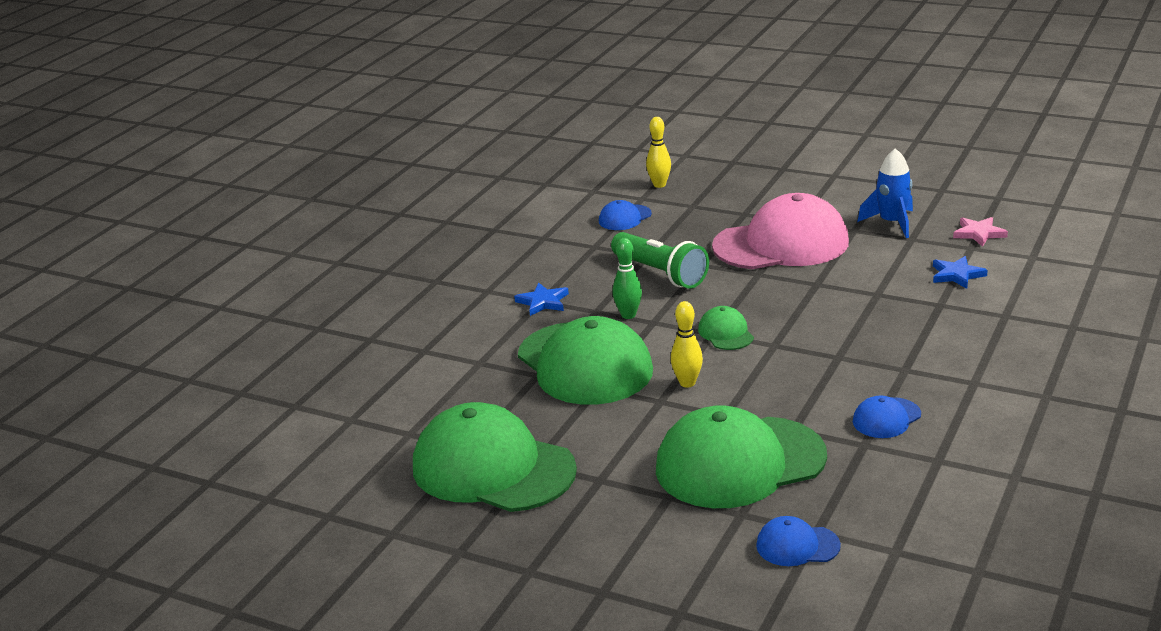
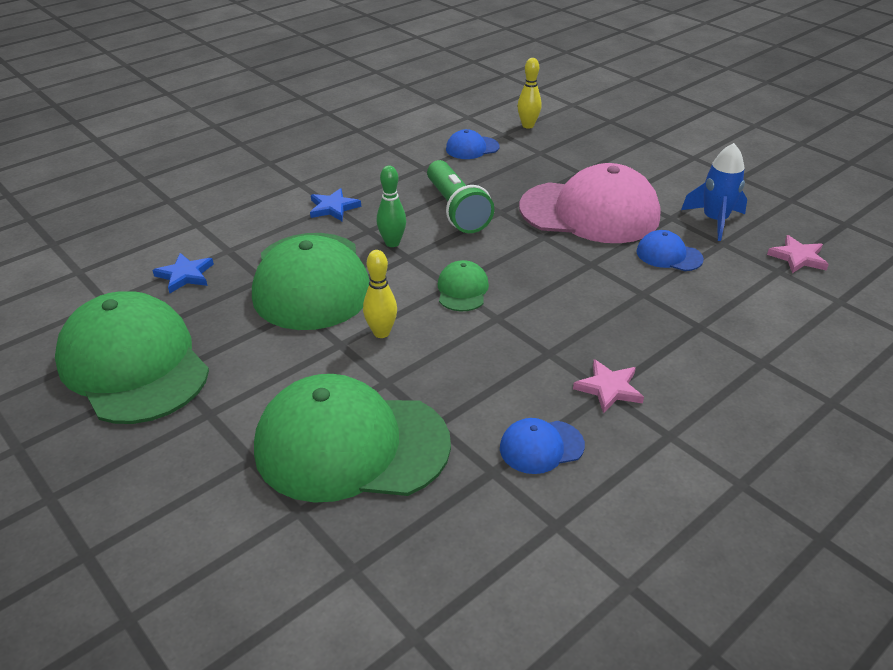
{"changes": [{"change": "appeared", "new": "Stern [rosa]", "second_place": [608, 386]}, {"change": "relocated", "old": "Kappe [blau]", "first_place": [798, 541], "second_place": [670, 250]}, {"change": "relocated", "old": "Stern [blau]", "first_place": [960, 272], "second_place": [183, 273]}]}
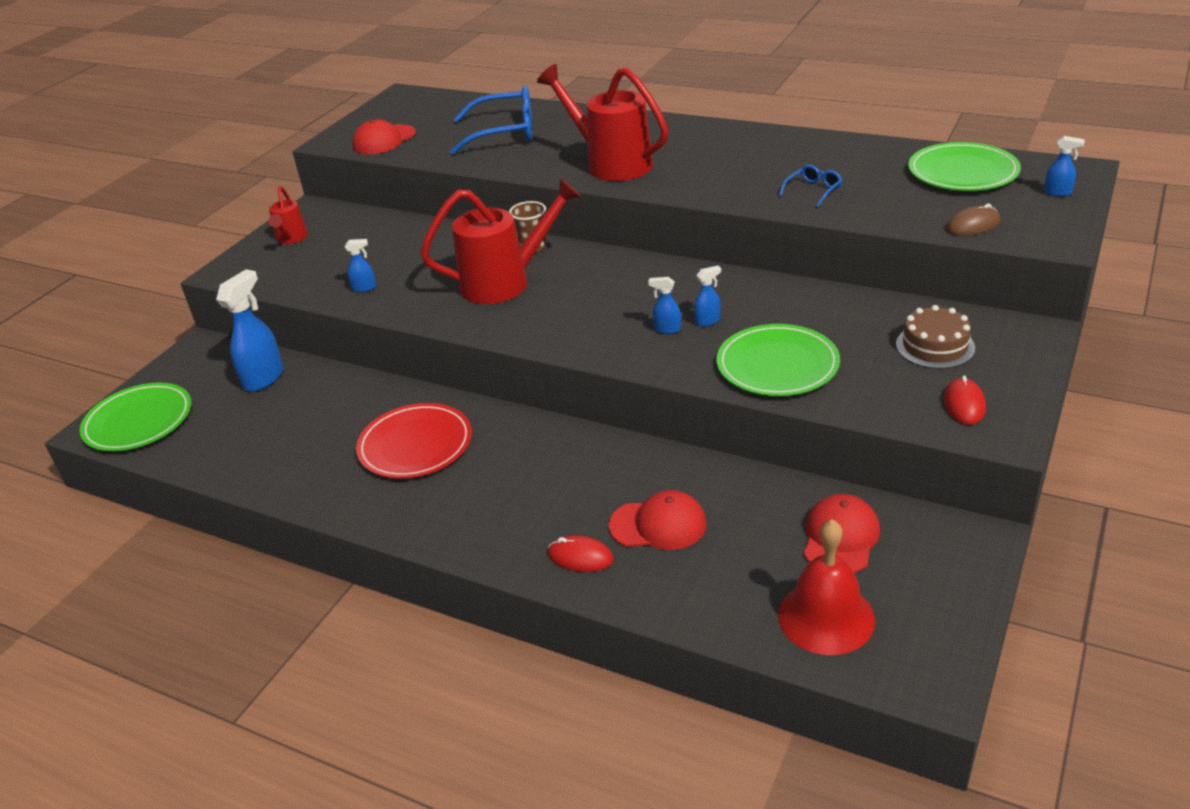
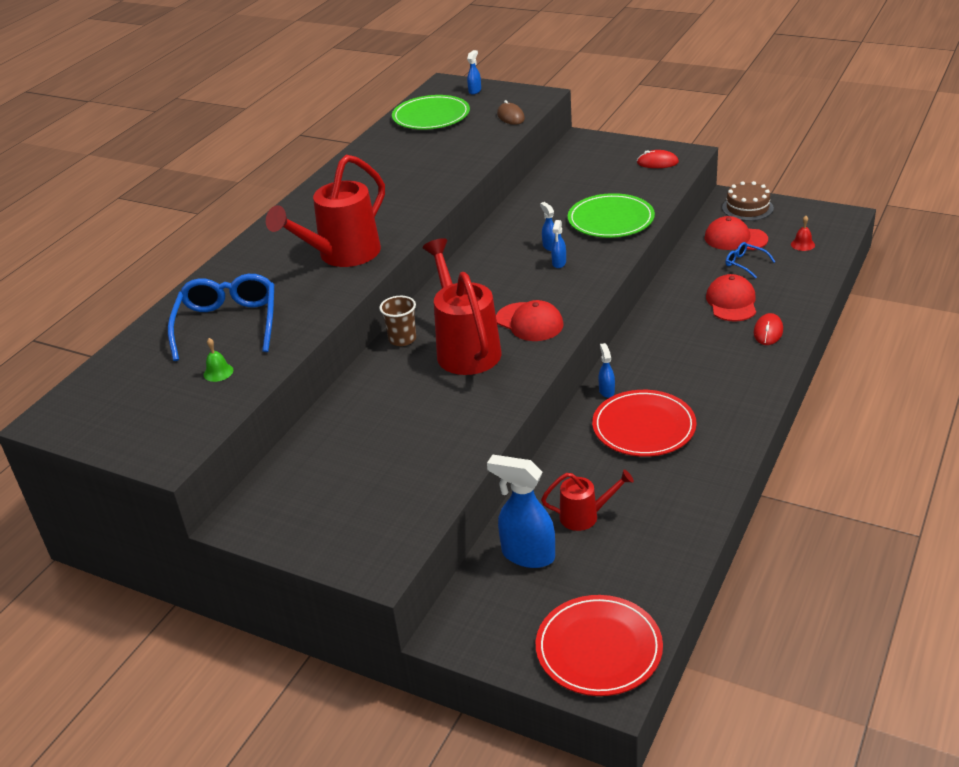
{"changes": [{"change": "appeared", "new": "Glocke [grün]", "second_place": [218, 360]}, {"change": "relocated", "old": "Gießkanne [rot]", "first_place": [288, 215], "second_place": [587, 500]}, {"change": "relocated", "old": "Sprühflasche [blau]", "first_place": [360, 265], "second_place": [606, 370]}, {"change": "relocated", "old": "Kappe [rot]", "first_place": [384, 136], "second_place": [529, 320]}, {"change": "relocated", "old": "Brille [blau]", "first_place": [810, 186], "second_place": [750, 260]}, {"change": "relocated", "old": "Kuchen [braun]", "first_place": [935, 337], "second_place": [748, 201]}, {"change": "colour", "old": "Teller [grün]", "new": "Teller [rot]", "first_place": [135, 417], "second_place": [599, 645]}, {"change": "size", "old": "Glocke [rot]", "first_place": [826, 587], "second_place": [803, 233], "factor": 0.42}]}
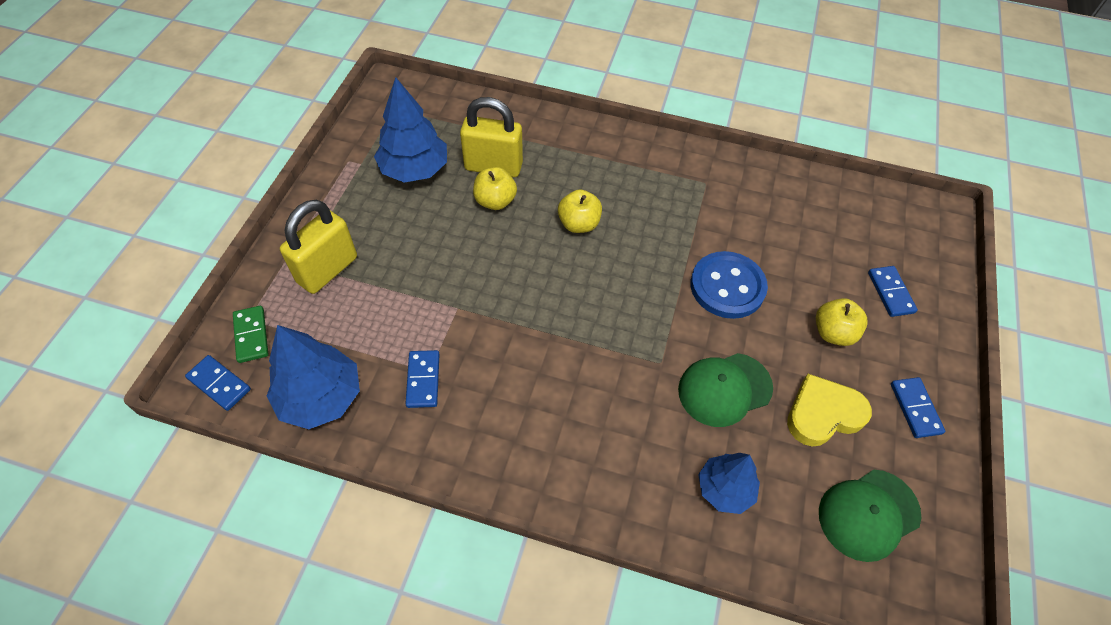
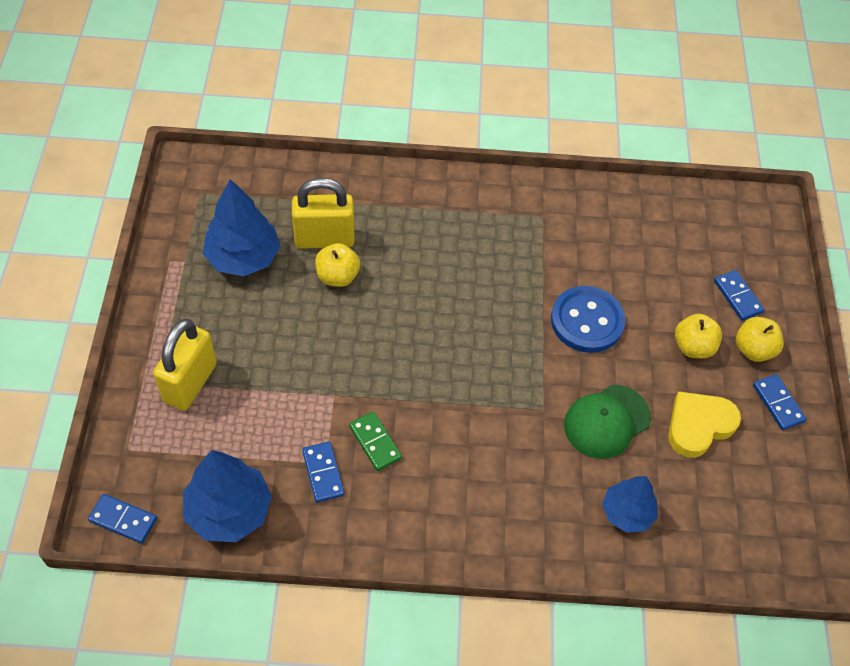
{"changes": [{"change": "missing", "old": "Kappe [grün]", "first_place": [870, 515]}, {"change": "relocated", "old": "Dominostein [grün]", "first_place": [250, 334], "second_place": [375, 441]}, {"change": "relocated", "old": "Apfel [gelb]", "first_place": [580, 211], "second_place": [760, 339]}]}
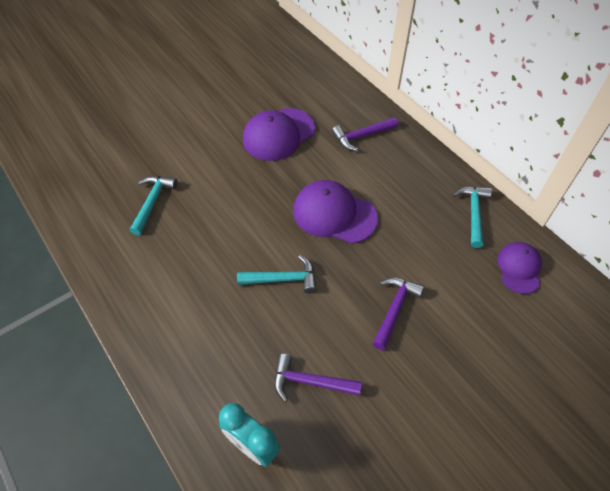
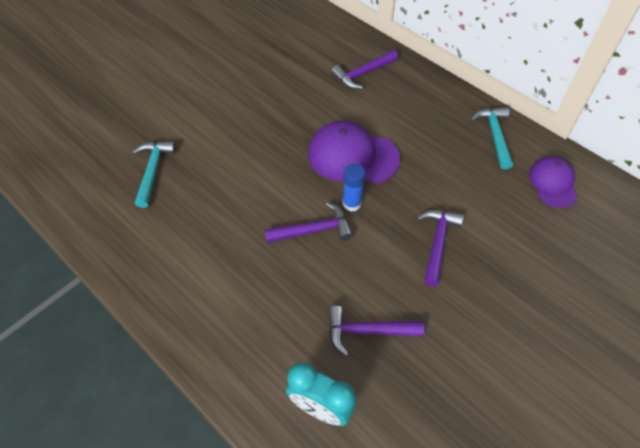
{"changes": [{"change": "missing", "old": "Kappe [lila]", "first_place": [279, 134]}, {"change": "appeared", "new": "Klebestift [blau]", "second_place": [353, 188]}, {"change": "colour", "old": "Hammer [türkis]", "new": "Hammer [lila]", "first_place": [277, 274], "second_place": [308, 223]}]}
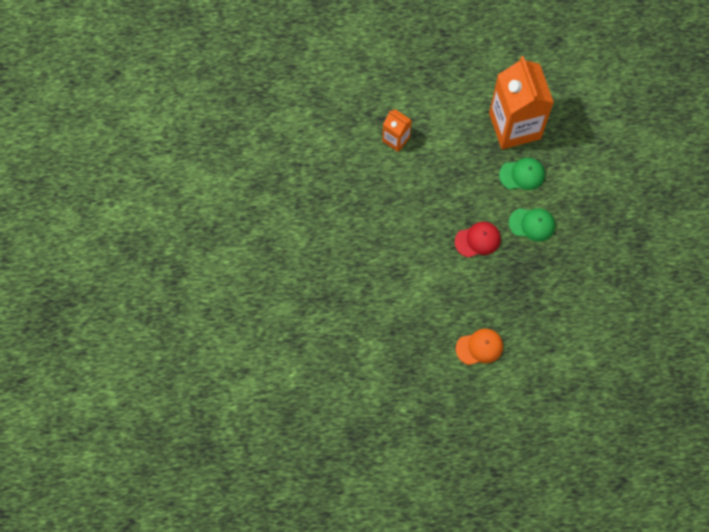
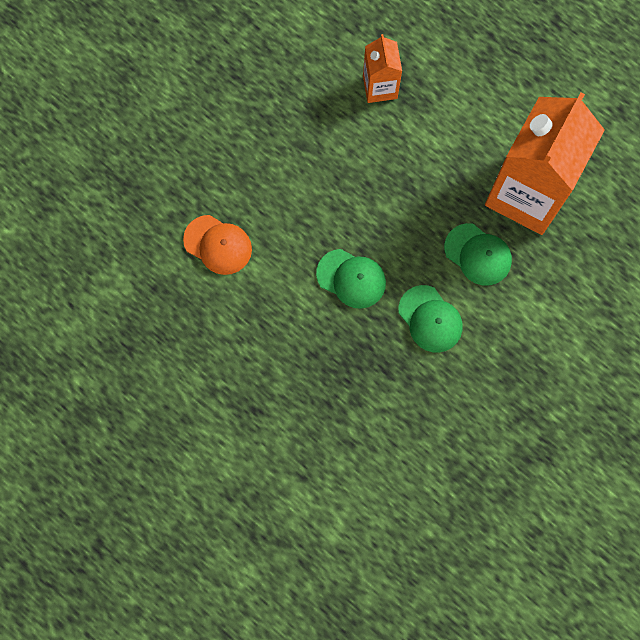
{"changes": [{"change": "relocated", "old": "Kappe [orange]", "first_place": [479, 346], "second_place": [217, 245]}, {"change": "colour", "old": "Kappe [rot]", "new": "Kappe [grün]", "first_place": [478, 240], "second_place": [351, 279]}]}
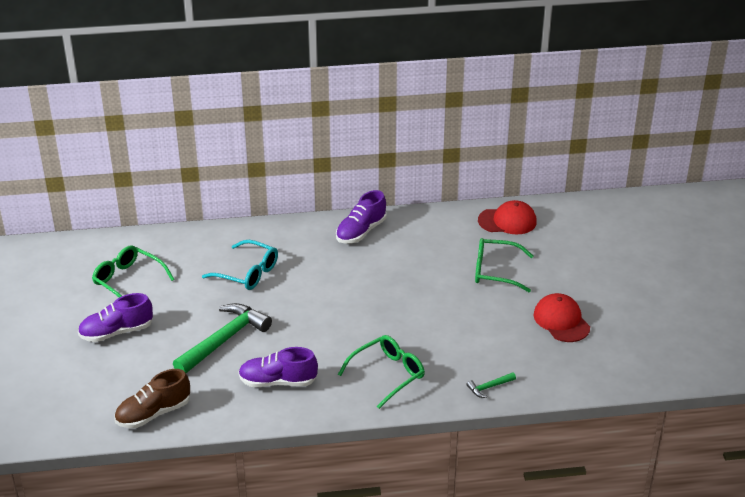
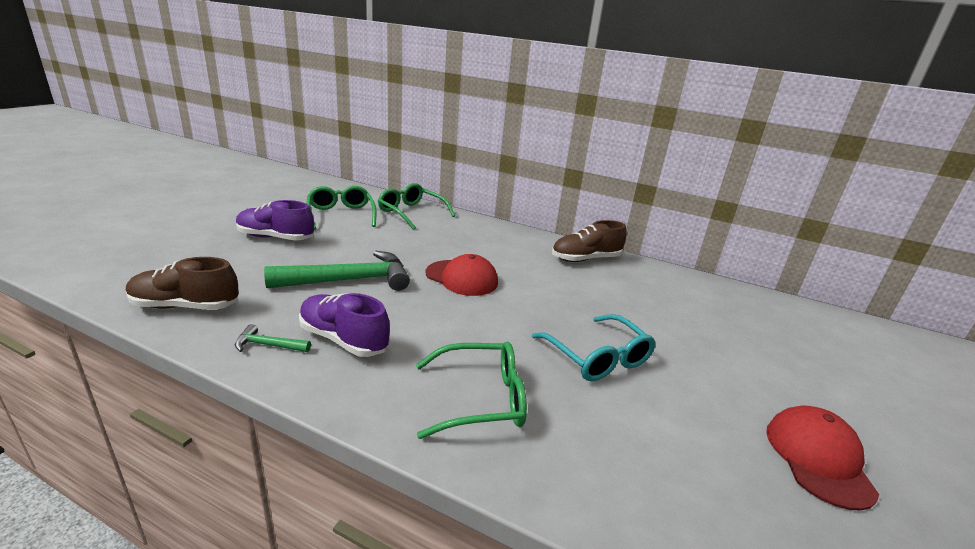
{"changes": [{"change": "relocated", "old": "Brille [türkis]", "first_place": [240, 265], "second_place": [594, 347]}, {"change": "relocated", "old": "Hammer [grün]", "first_place": [491, 385], "second_place": [273, 338]}, {"change": "relocated", "old": "Brille [grün]", "first_place": [504, 265], "second_place": [416, 206]}, {"change": "relocated", "old": "Kappe [rot]", "first_place": [507, 217], "second_place": [462, 275]}, {"change": "colour", "old": "Schuh [lila]", "new": "Schuh [braun]", "first_place": [361, 216], "second_place": [589, 241]}]}
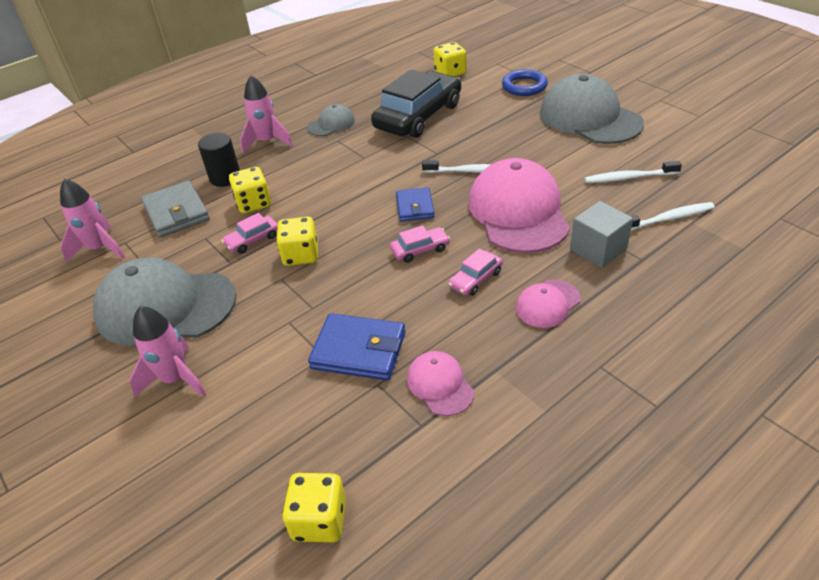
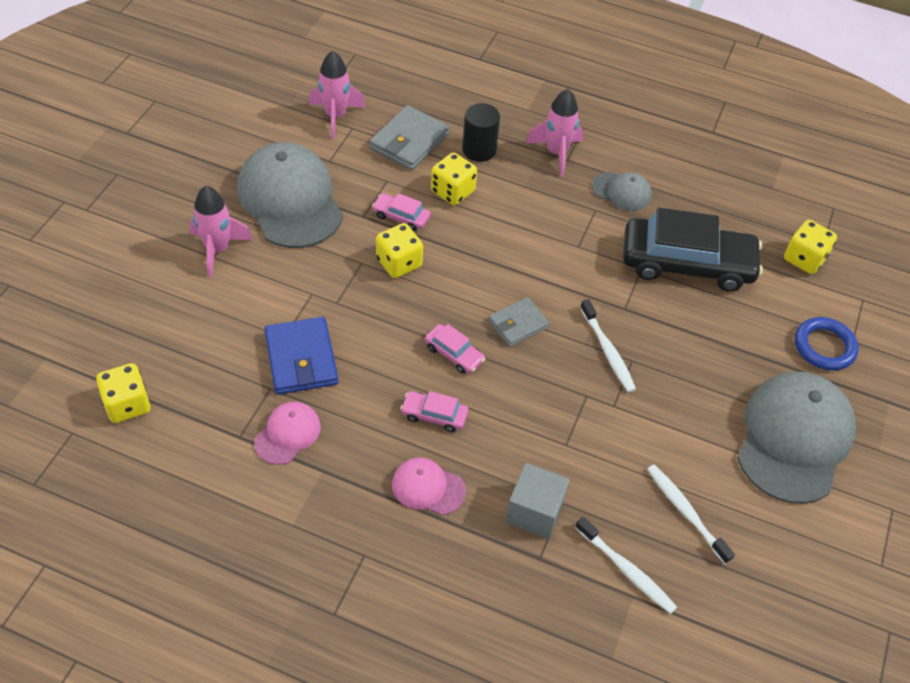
{"changes": [{"change": "missing", "old": "Kappe [rosa]", "first_place": [519, 205]}, {"change": "colour", "old": "Geldbörse [blau]", "new": "Geldbörse [grau]", "first_place": [415, 204], "second_place": [519, 322]}]}
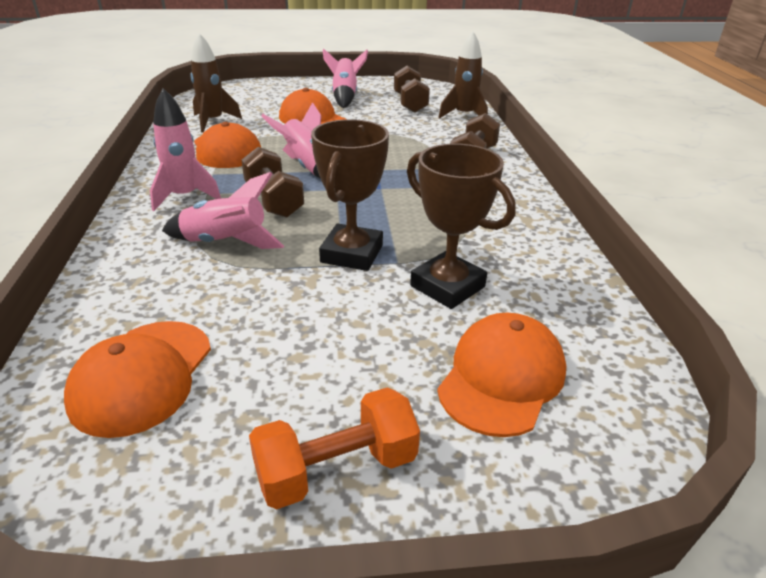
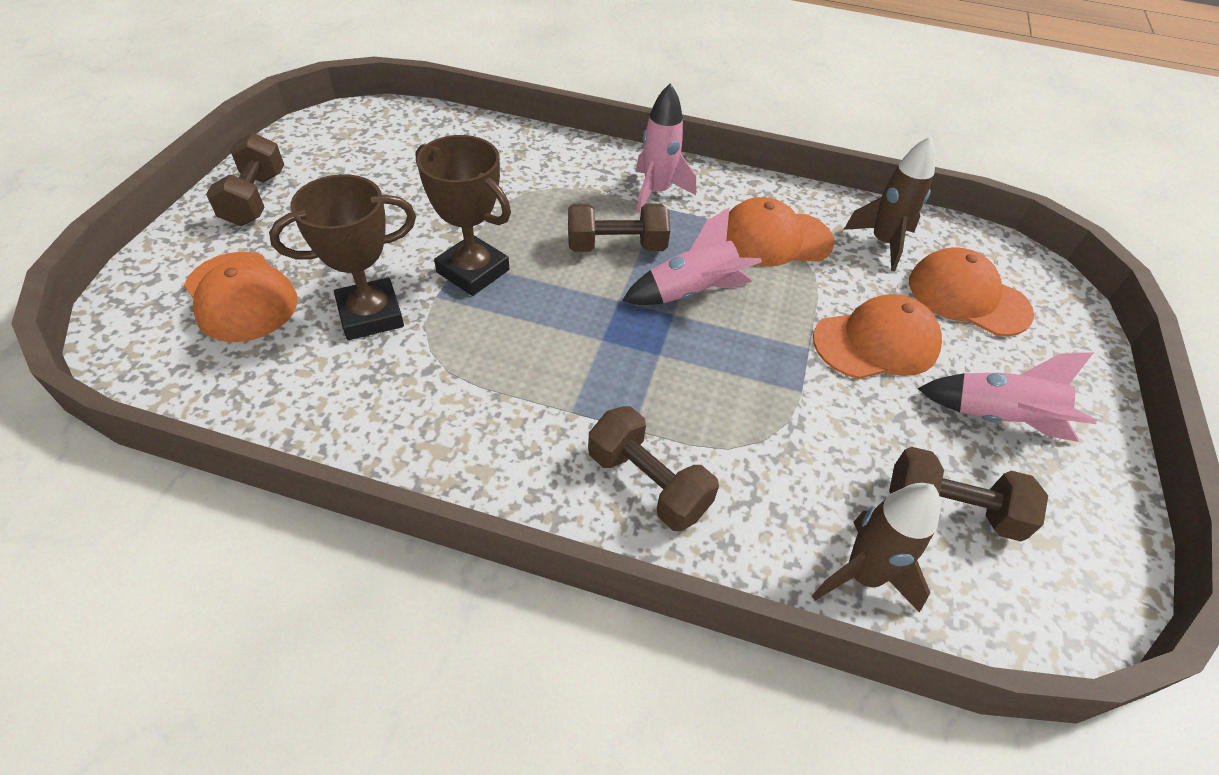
{"changes": [{"change": "missing", "old": "Rakete [rosa]", "first_place": [223, 210]}, {"change": "relocated", "old": "Kappe [orange]", "first_place": [137, 379], "second_place": [971, 291]}, {"change": "colour", "old": "Hantel [orange]", "new": "Hantel [braun]", "first_place": [334, 448], "second_place": [245, 179]}]}
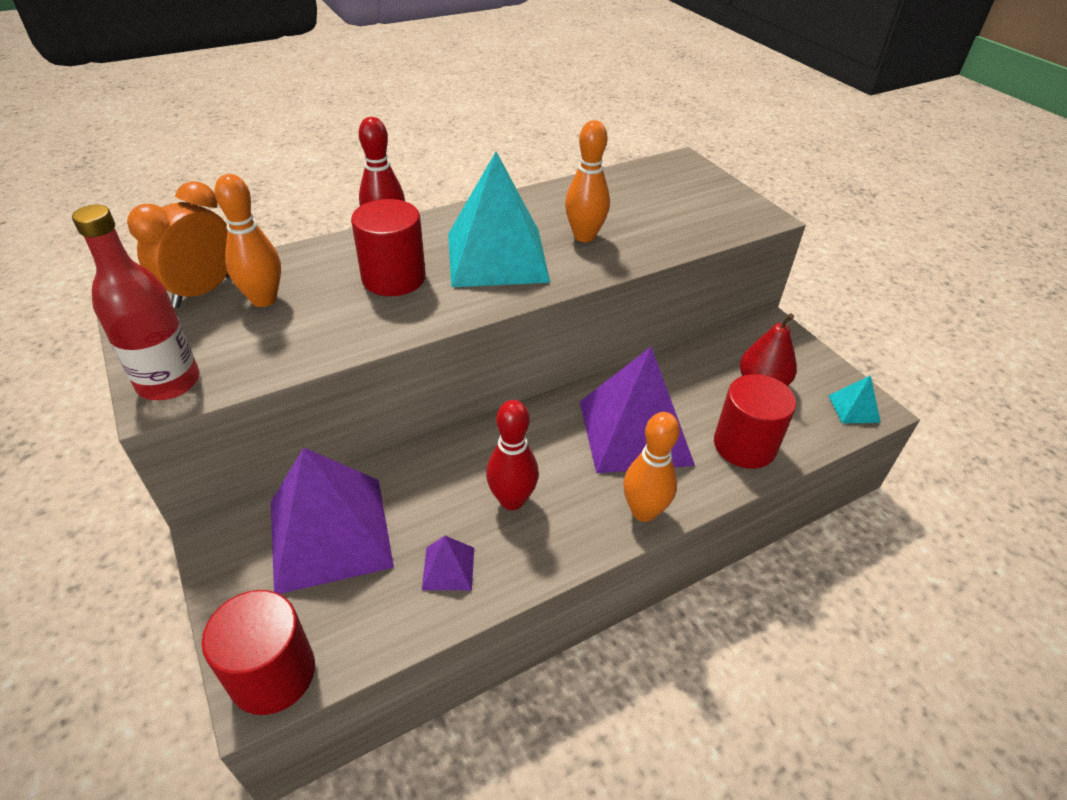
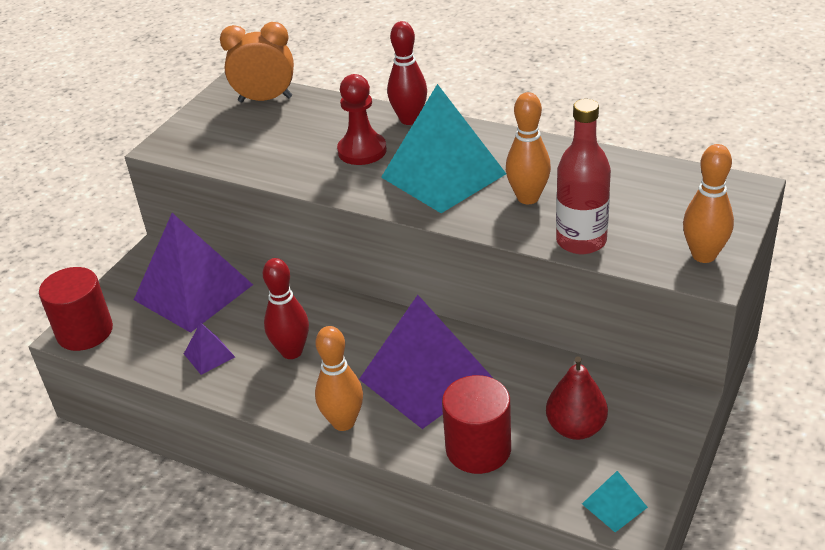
{"changes": [{"change": "relocated", "old": "Flasche [rot]", "first_place": [136, 302], "second_place": [583, 176]}, {"change": "relocated", "old": "Bowlingkegel [orange]", "first_place": [248, 240], "second_place": [708, 203]}, {"change": "exchanged", "old": "Vollzylinder [rot]", "new": "Bauer [rot]", "first_place": [388, 247], "second_place": [362, 119]}]}
